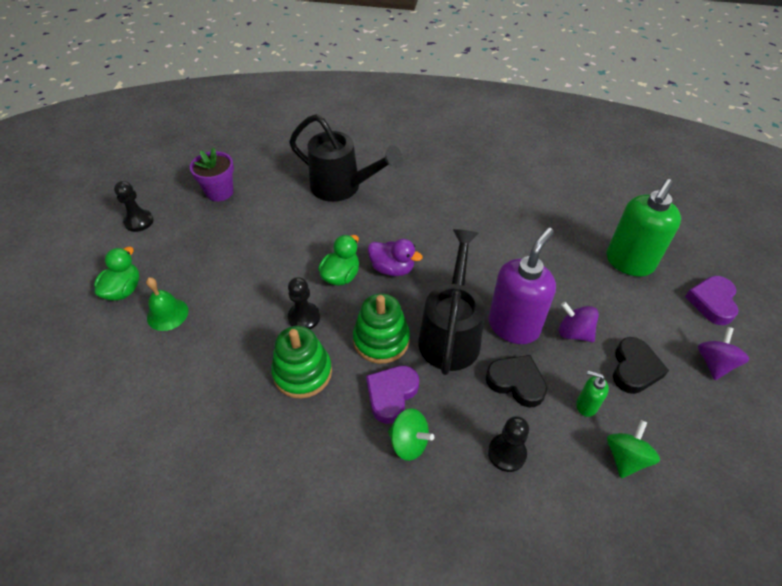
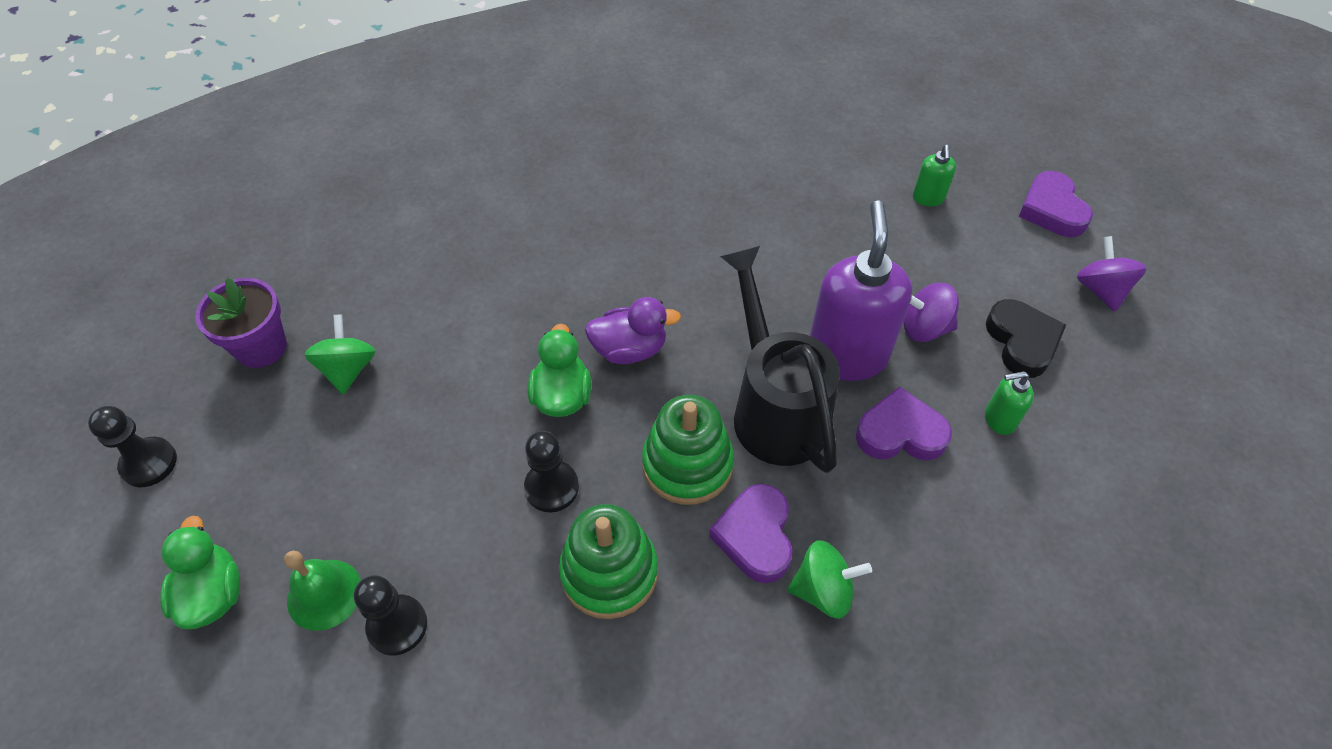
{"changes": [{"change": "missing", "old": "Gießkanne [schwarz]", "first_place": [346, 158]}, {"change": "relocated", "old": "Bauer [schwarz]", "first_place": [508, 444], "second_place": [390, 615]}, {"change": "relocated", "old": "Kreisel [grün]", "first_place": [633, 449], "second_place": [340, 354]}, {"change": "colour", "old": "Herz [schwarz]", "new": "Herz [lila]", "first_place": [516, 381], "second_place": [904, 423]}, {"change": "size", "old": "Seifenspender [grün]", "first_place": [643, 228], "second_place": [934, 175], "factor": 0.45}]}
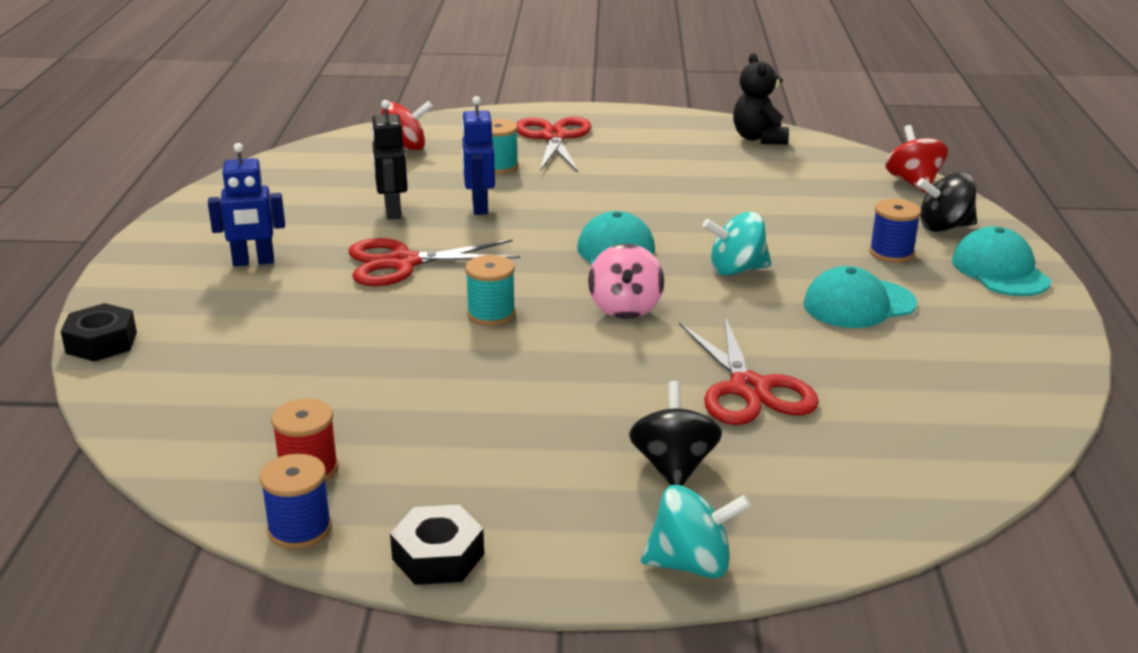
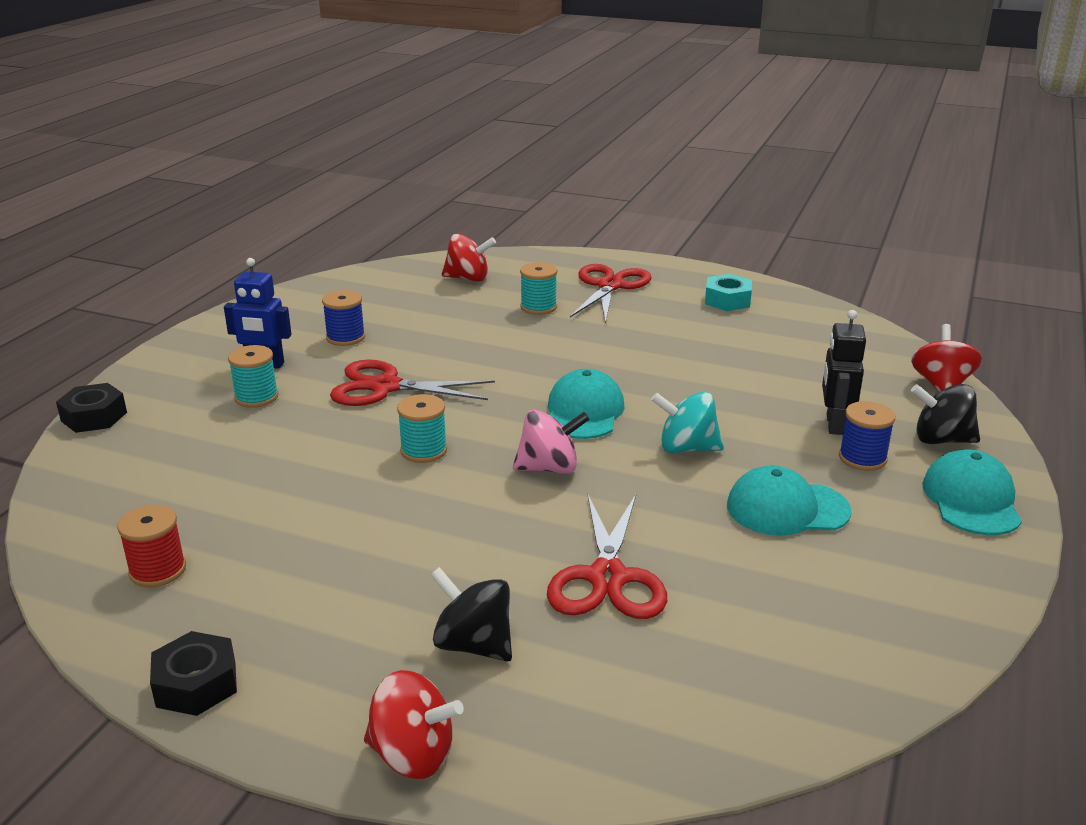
{"changes": [{"change": "missing", "old": "Roboter [blau]", "first_place": [478, 155]}, {"change": "missing", "old": "Teddybär [schwarz]", "first_place": [761, 99]}, {"change": "appeared", "new": "Garnrolle [türkis]", "second_place": [253, 376]}, {"change": "appeared", "new": "Sechskantmutter [türkis]", "second_place": [728, 292]}, {"change": "relocated", "old": "Garnrolle [blau]", "first_place": [296, 501], "second_place": [343, 318]}, {"change": "relocated", "old": "Roboter [schwarz]", "first_place": [389, 159], "second_place": [844, 372]}, {"change": "colour", "old": "Kreisel [türkis]", "new": "Kreisel [rot]", "first_place": [696, 531], "second_place": [414, 724]}, {"change": "spun", "old": "Kreisel [rosa]", "first_place": [626, 281], "second_place": [551, 442], "degrees": -120}, {"change": "spun", "old": "Kreisel [schwarz]", "first_place": [675, 433], "second_place": [471, 614], "degrees": -75}]}
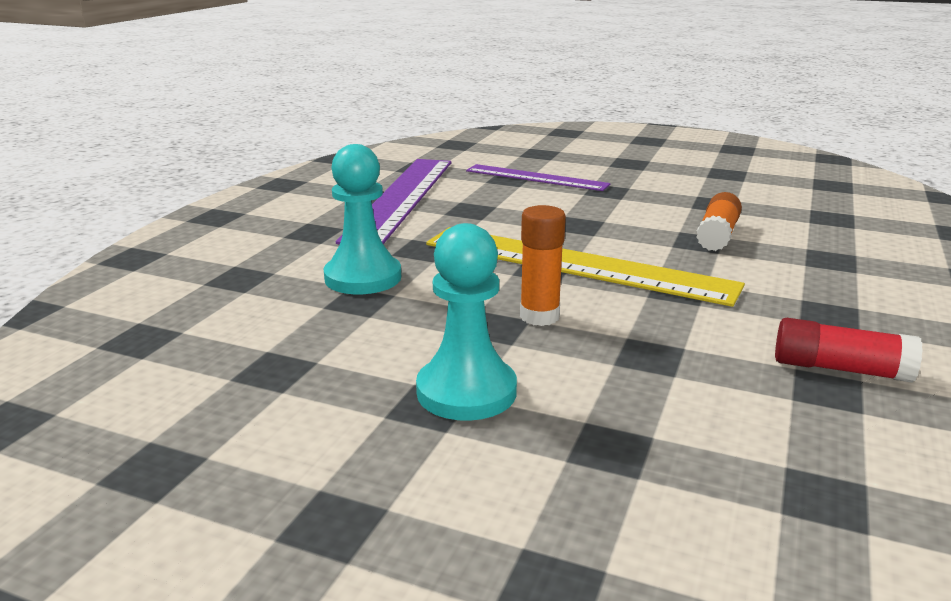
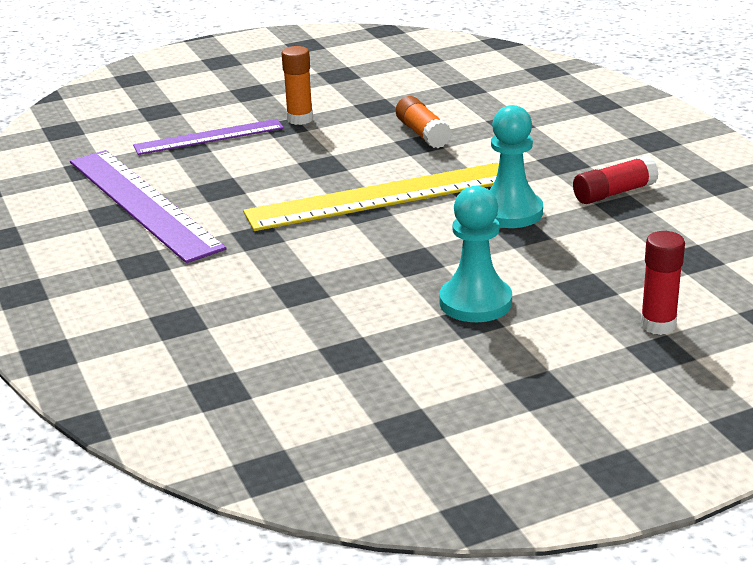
{"changes": [{"change": "appeared", "new": "Klebestift [rot]", "second_place": [662, 283]}, {"change": "relocated", "old": "Bauer [türkis]", "first_place": [362, 219], "second_place": [516, 166]}, {"change": "relocated", "old": "Klebestift [orange]", "first_place": [543, 265], "second_place": [297, 85]}]}
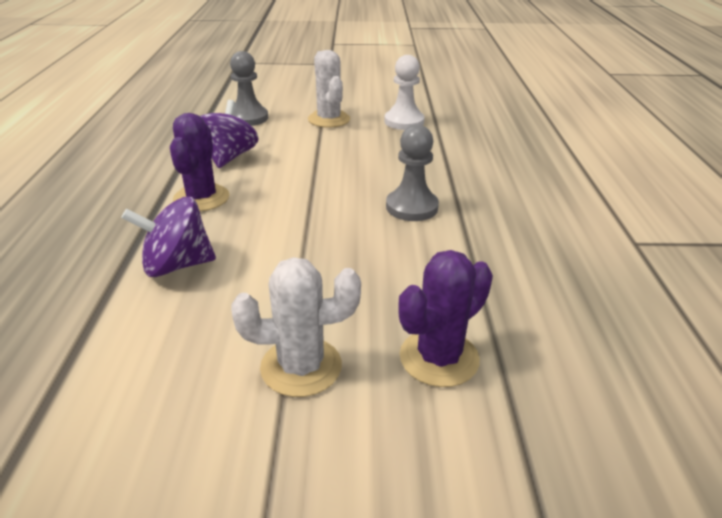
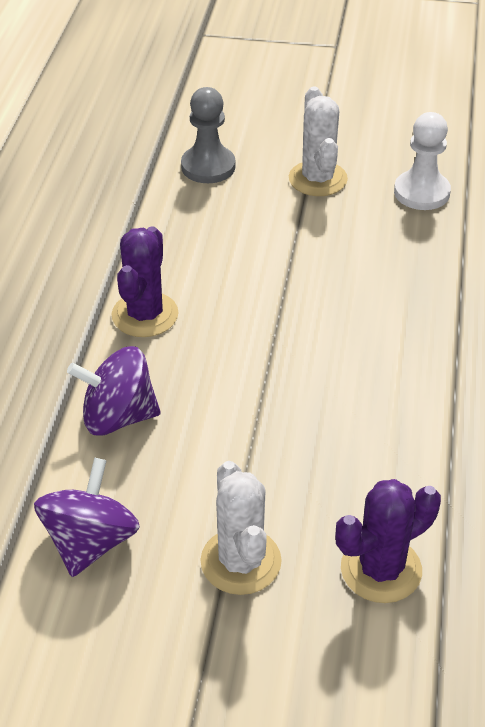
{"changes": [{"change": "missing", "old": "Bauer [grau]", "first_place": [412, 173]}, {"change": "relocated", "old": "Kreisel [lila]", "first_place": [229, 134], "second_place": [87, 517]}, {"change": "spun", "old": "Kaktus [weiß]", "first_place": [296, 327], "second_place": [241, 528], "degrees": 75}]}
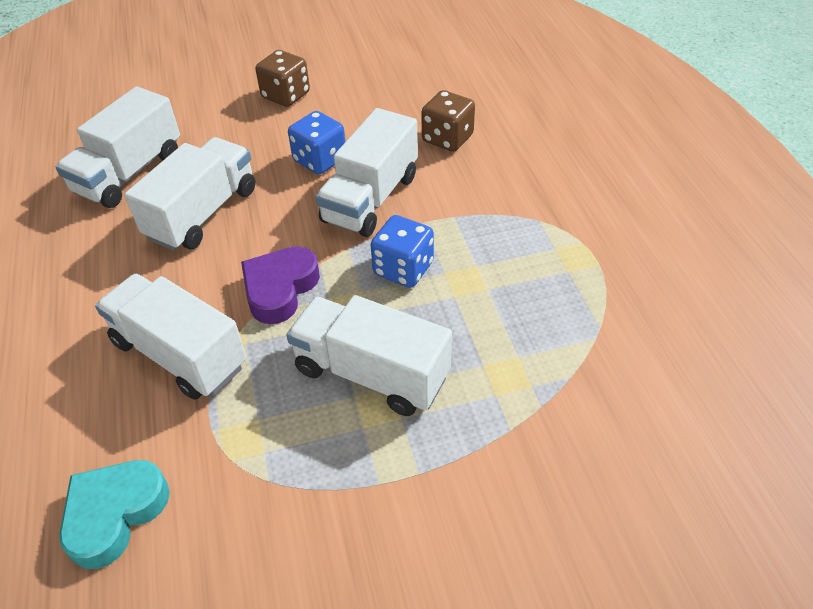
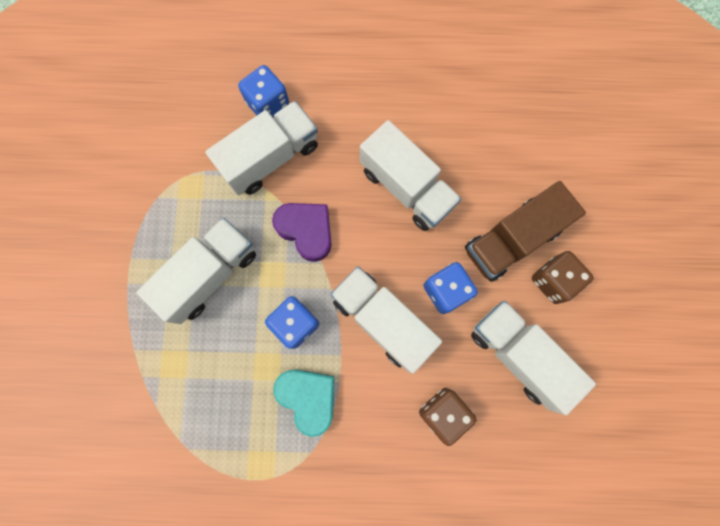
{"changes": [{"change": "appeared", "new": "Spielwürfel [blau]", "second_place": [263, 91]}, {"change": "appeared", "new": "Lastwagen [braun]", "second_place": [525, 231]}, {"change": "relocated", "old": "Lastwagen [weiß]", "first_place": [118, 147], "second_place": [533, 358]}, {"change": "relocated", "old": "Herz [türkis]", "first_place": [114, 514], "second_place": [304, 403]}]}
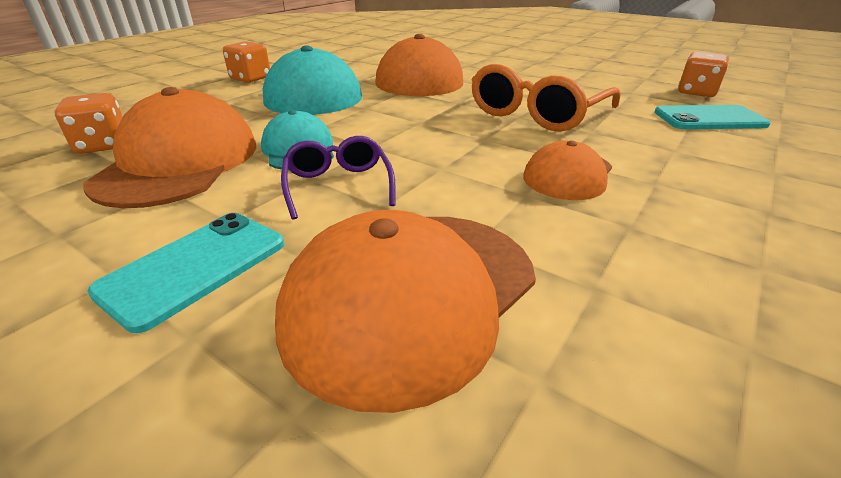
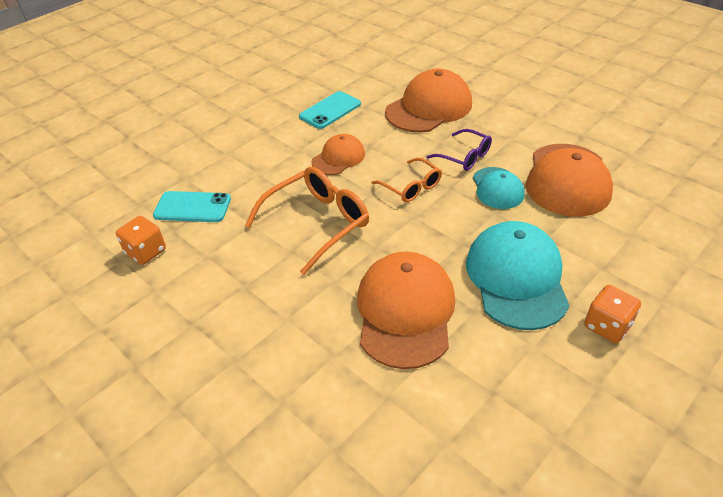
{"changes": [{"change": "missing", "old": "Spielwürfel [orange]", "first_place": [88, 123]}, {"change": "appeared", "new": "Brille [orange]", "second_place": [407, 180]}, {"change": "relocated", "old": "Handy [türkis]", "first_place": [185, 273], "second_place": [330, 110]}, {"change": "spun", "old": "Brille [lila]", "first_place": [338, 178], "second_place": [459, 150], "degrees": -45}]}
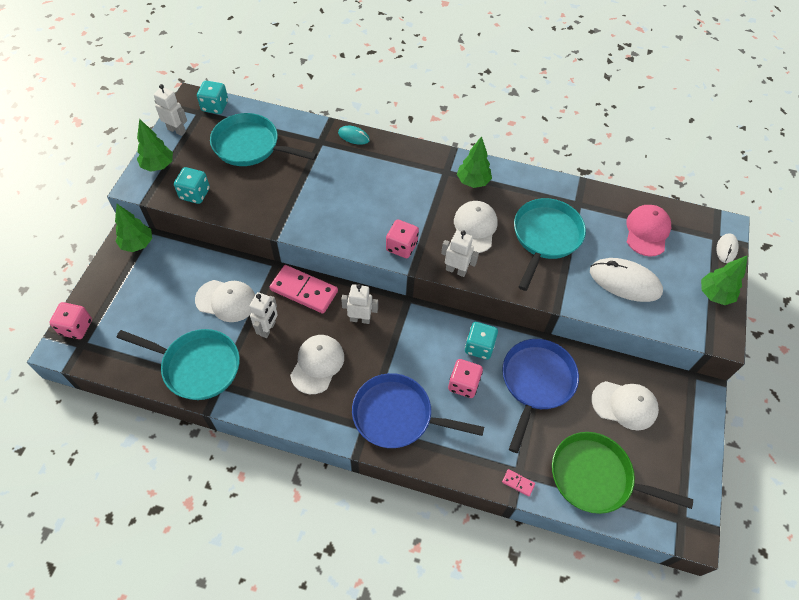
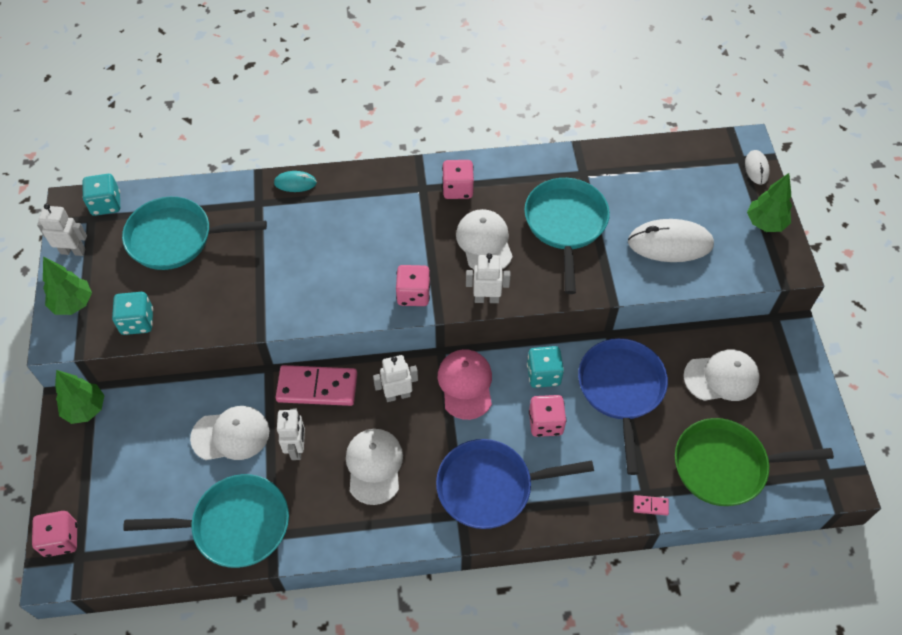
{"changes": [{"change": "relocated", "old": "Kappe [rosa]", "first_place": [648, 231], "second_place": [465, 384]}, {"change": "exchanged", "old": "Baum [grün]", "new": "Spielwürfel [rosa]", "first_place": [474, 162], "second_place": [458, 179]}]}
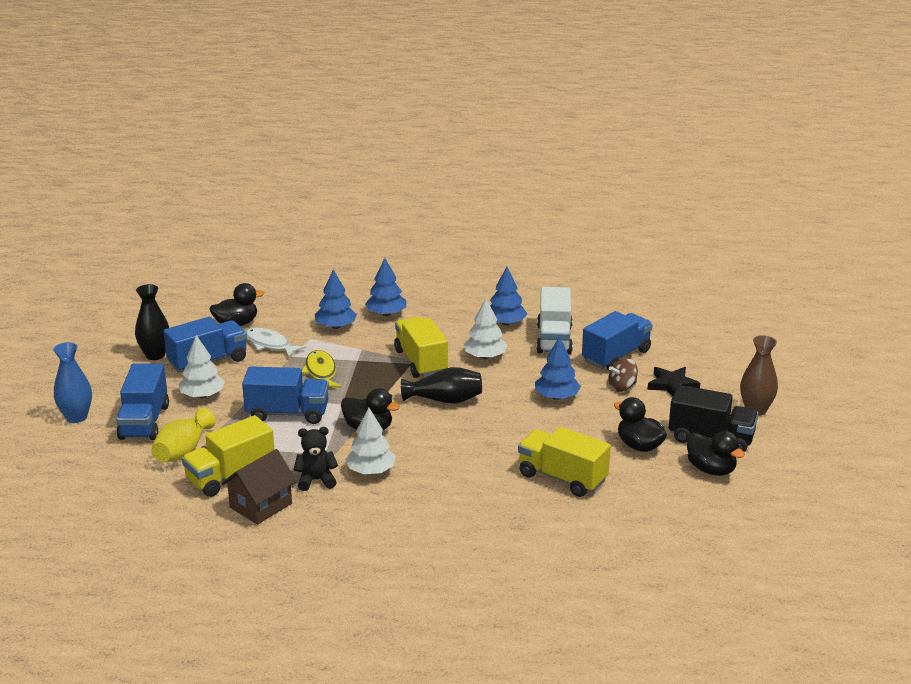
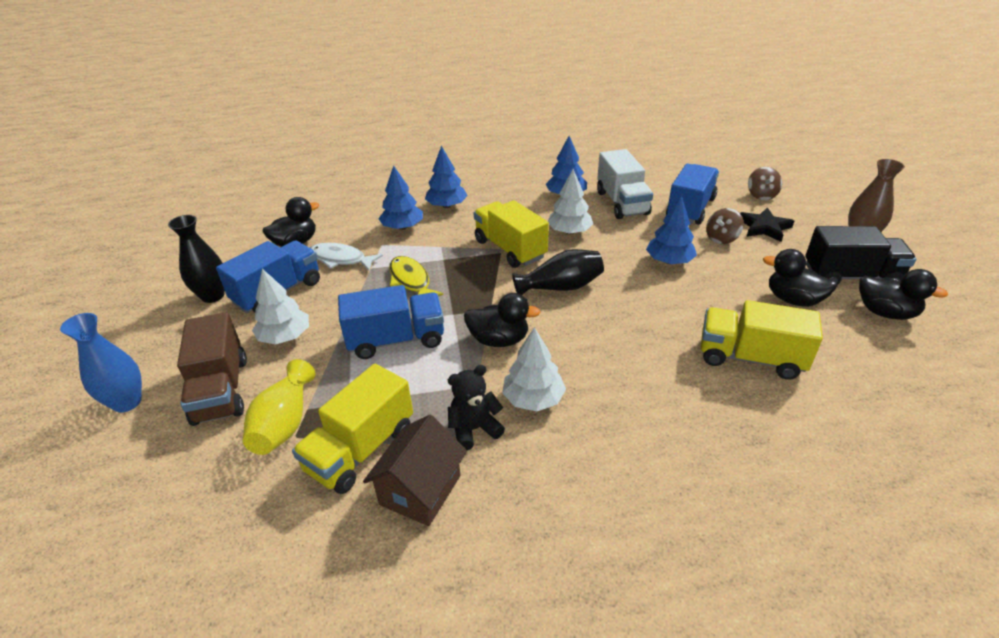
{"changes": [{"change": "appeared", "new": "Kreisel [braun]", "second_place": [765, 183]}, {"change": "colour", "old": "Lastwagen [blau]", "new": "Lastwagen [braun]", "first_place": [142, 401], "second_place": [212, 369]}]}
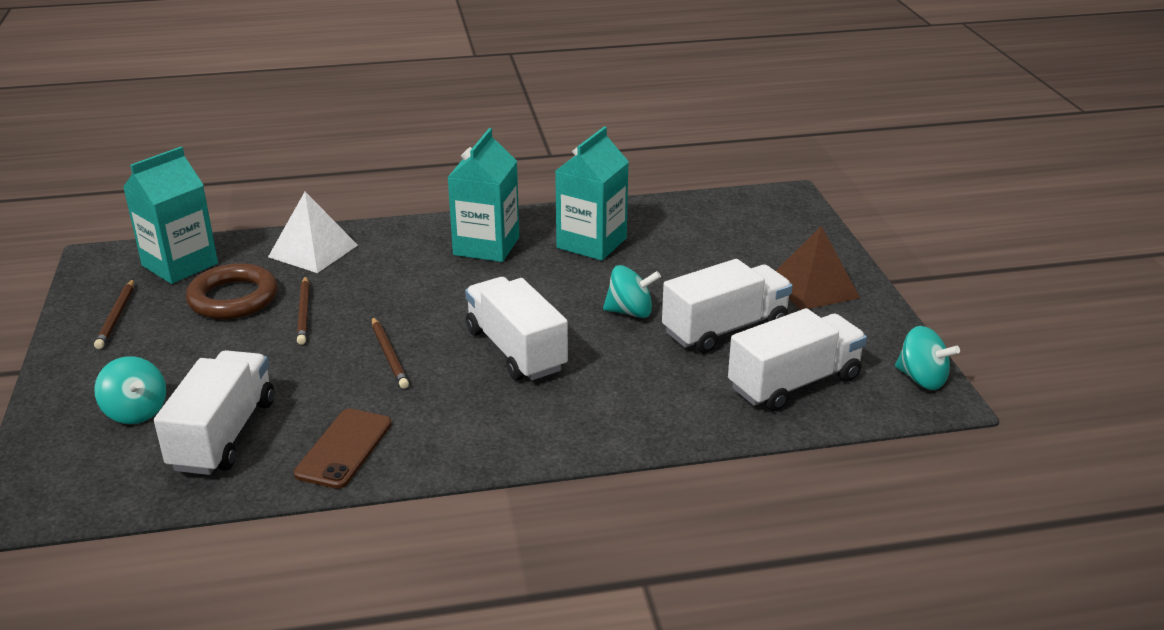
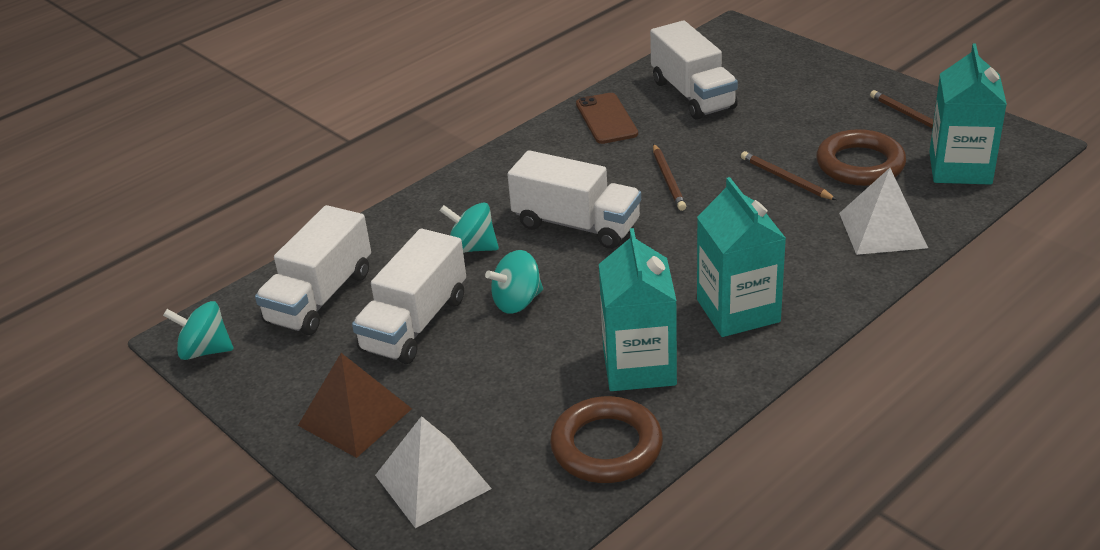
{"changes": [{"change": "appeared", "new": "Pyramide [weiß]", "second_place": [433, 472]}, {"change": "appeared", "new": "Ring [braun]", "second_place": [606, 439]}, {"change": "relocated", "old": "Kreisel [türkis]", "first_place": [130, 390], "second_place": [469, 228]}, {"change": "spun", "old": "Bleistift [braun]", "first_place": [390, 353], "second_place": [669, 177], "degrees": -135}]}
